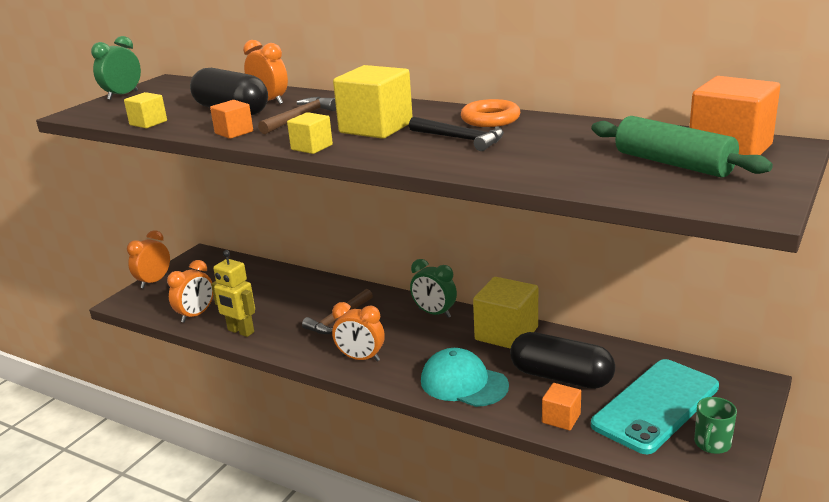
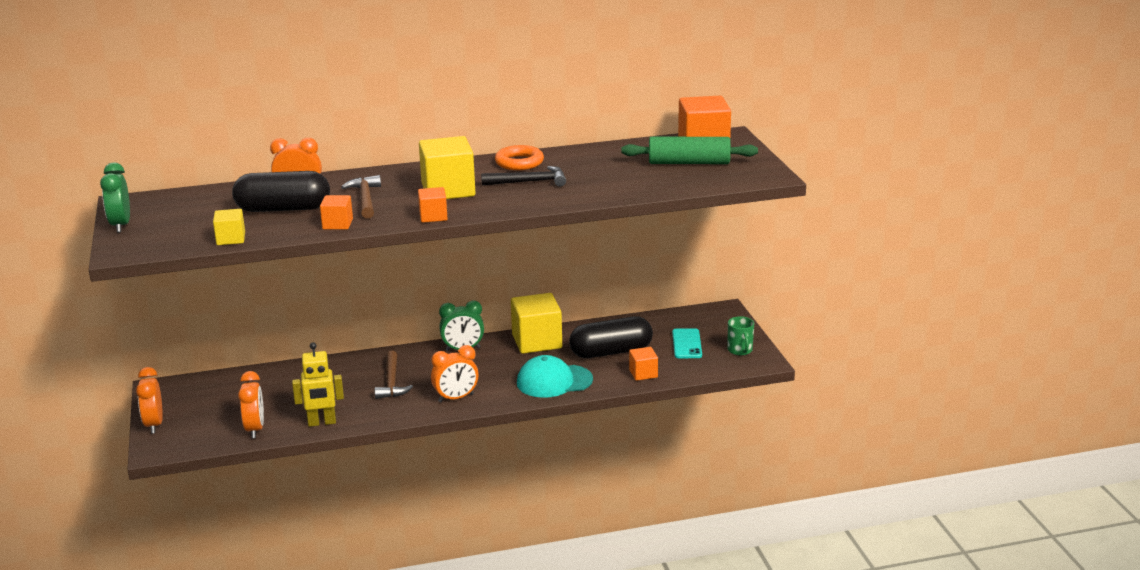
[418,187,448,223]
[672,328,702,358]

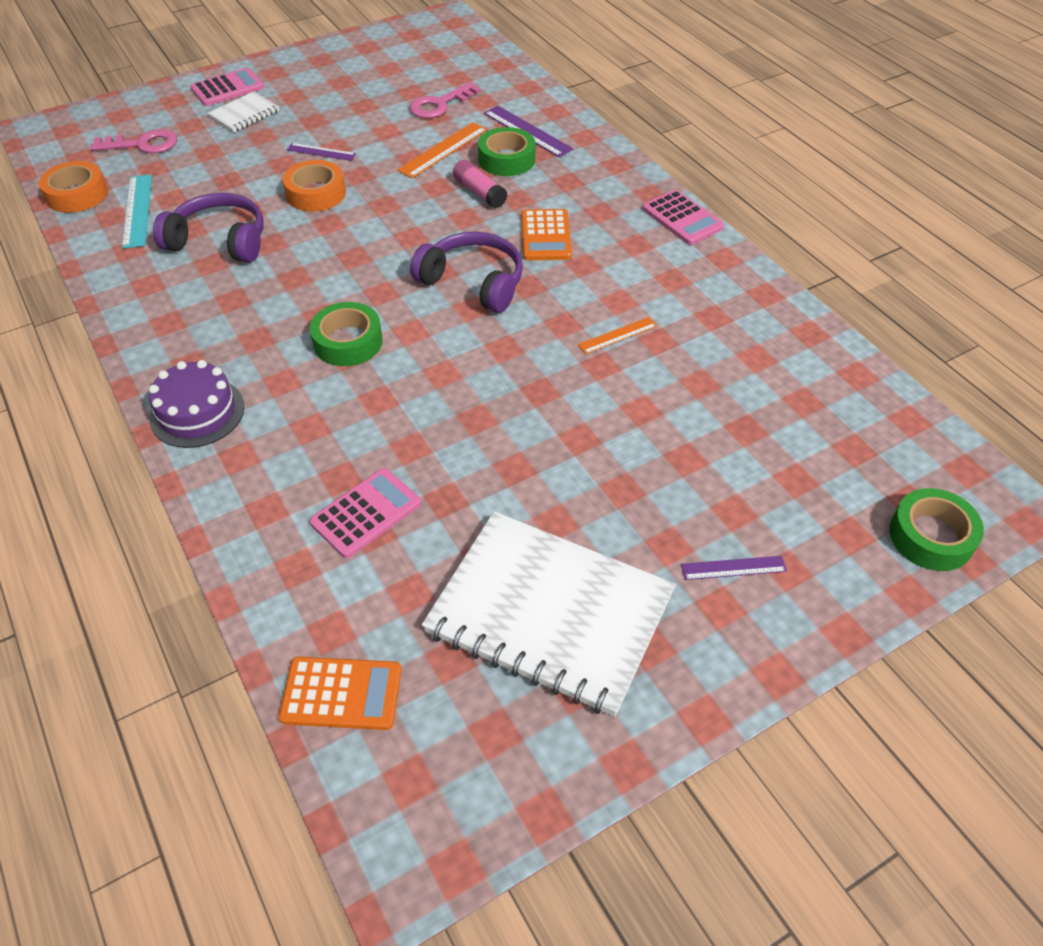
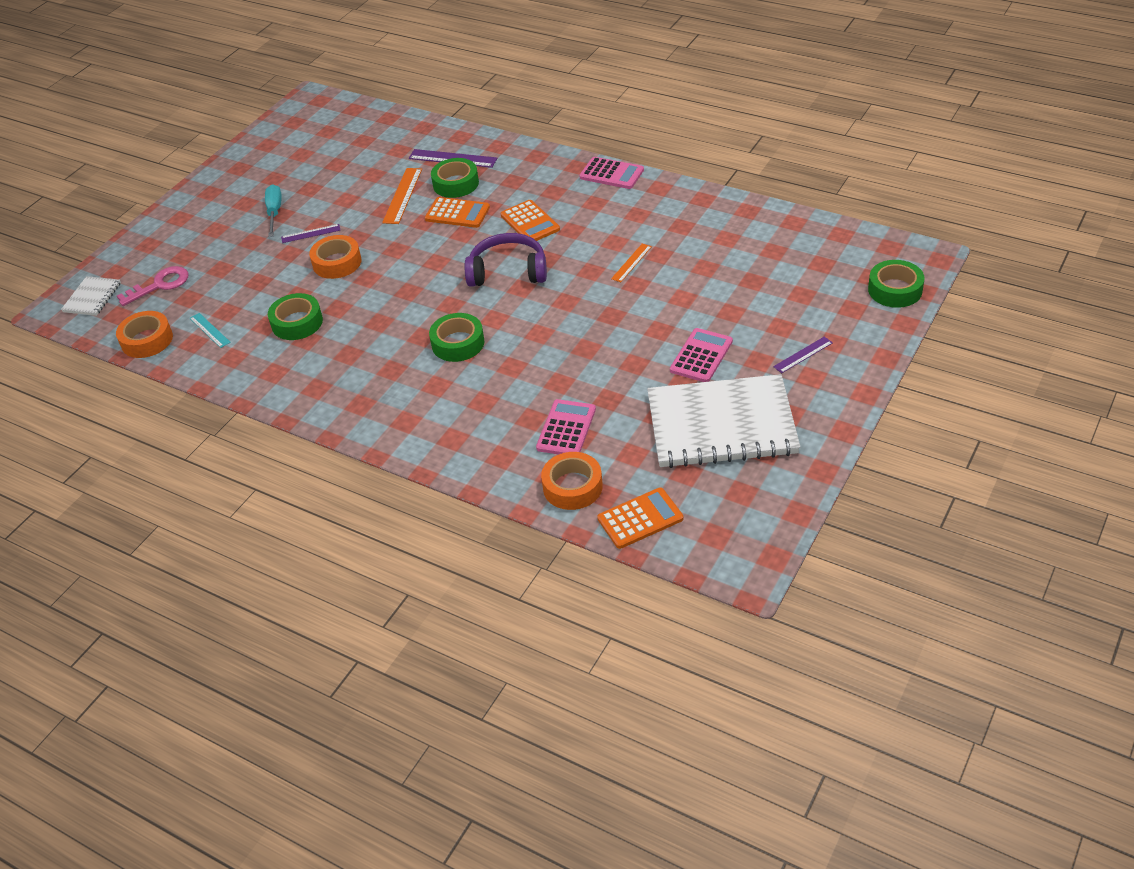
[149,360,245,448] (first image)
[409,82,481,118] (first image)
[265,184,282,237]
[541,452,603,510]
[670,328,733,382]
[61,276,121,316]
[268,293,323,340]
[425,197,490,228]
[190,313,231,348]

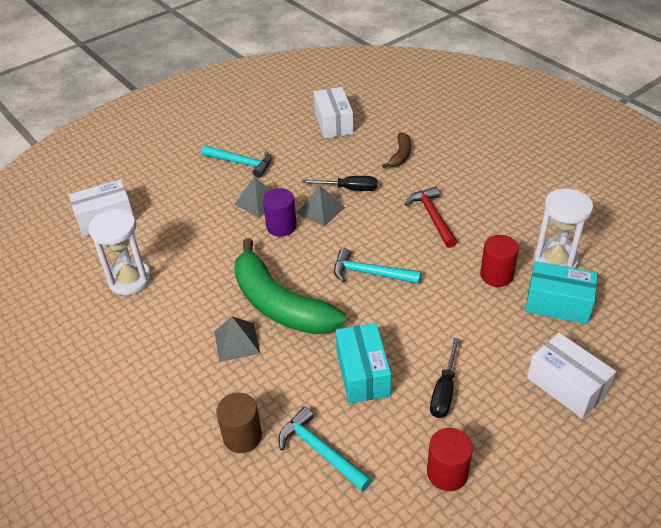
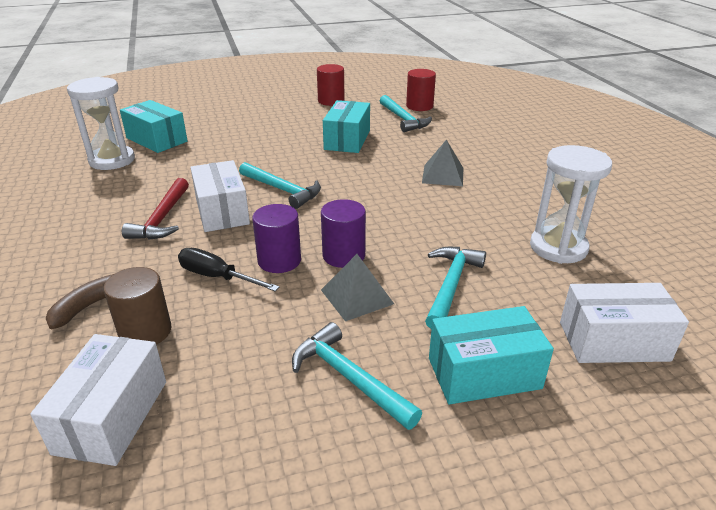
[234,238,346,334] (first image)
[430,338,460,418] (first image)
[425,247,486,329]
[429,306,554,404]
[104,267,172,345]
[406,69,436,111]
[190,160,250,232]
[252,204,301,273]

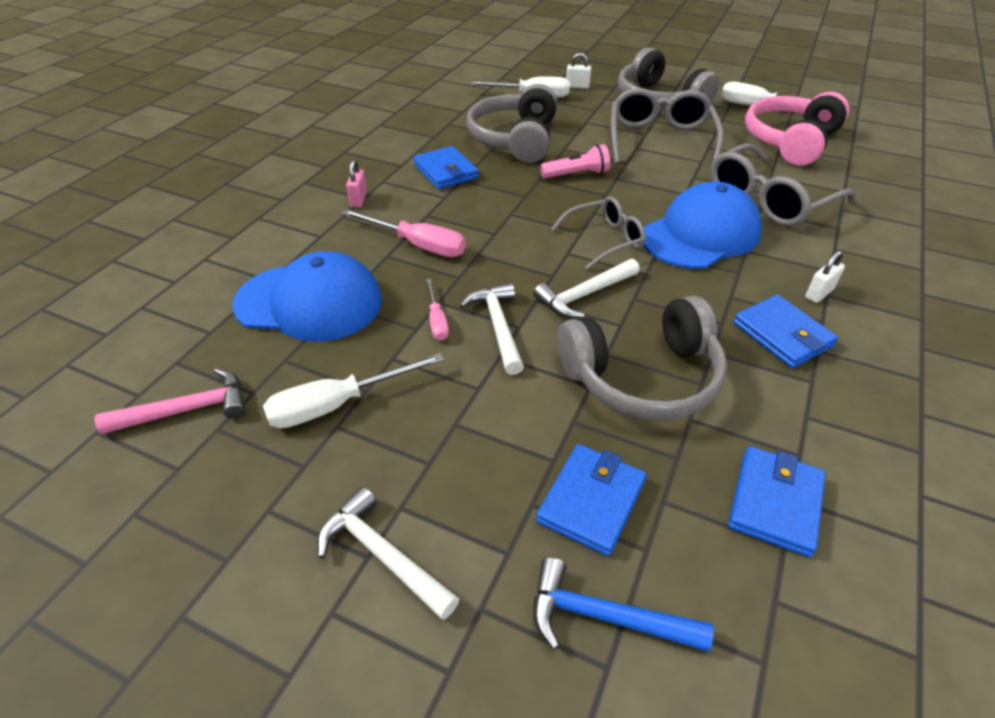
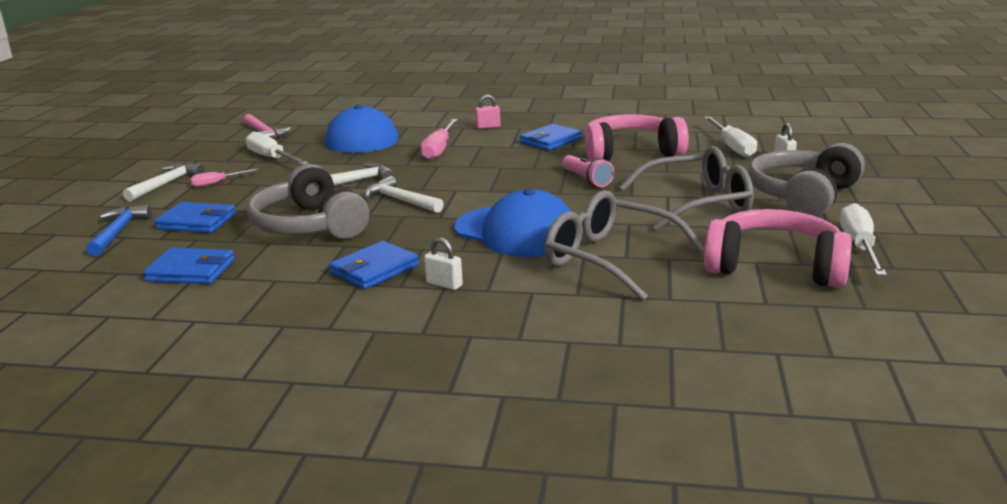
[551,196,646,270] (first image)
[190,169,258,187]
[585,114,689,162]

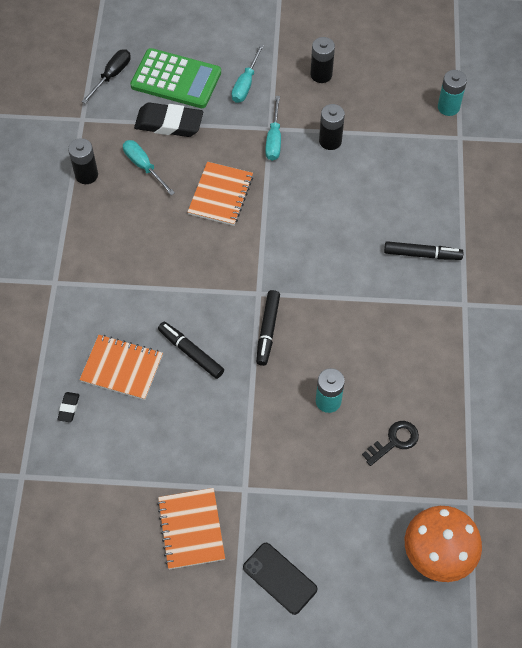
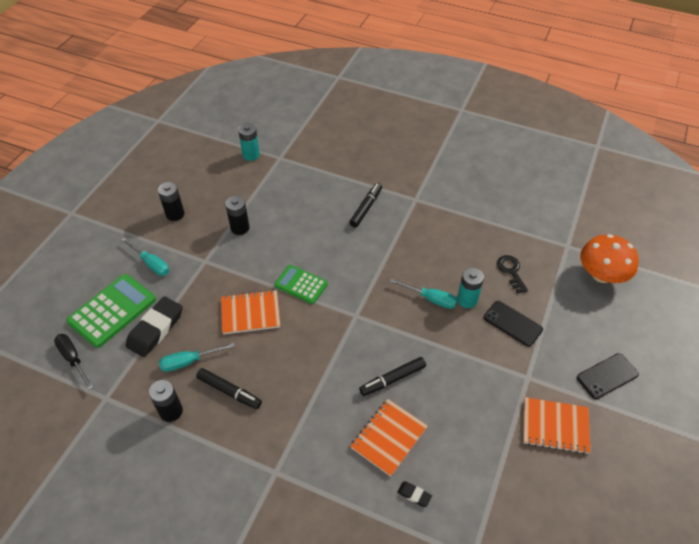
[274,265,328,304]
[484,301,543,347]
[196,368,262,409]
[390,278,457,309]
[221,290,280,334]

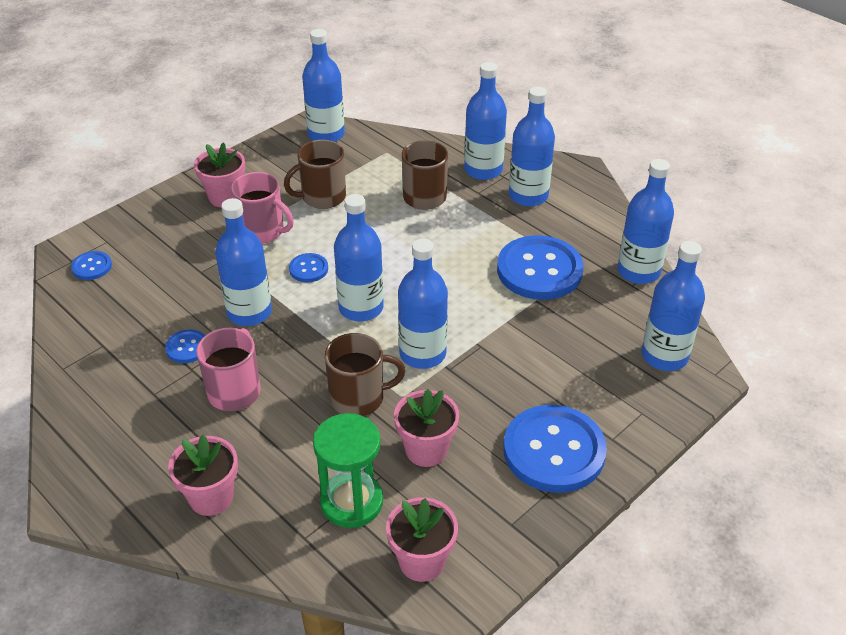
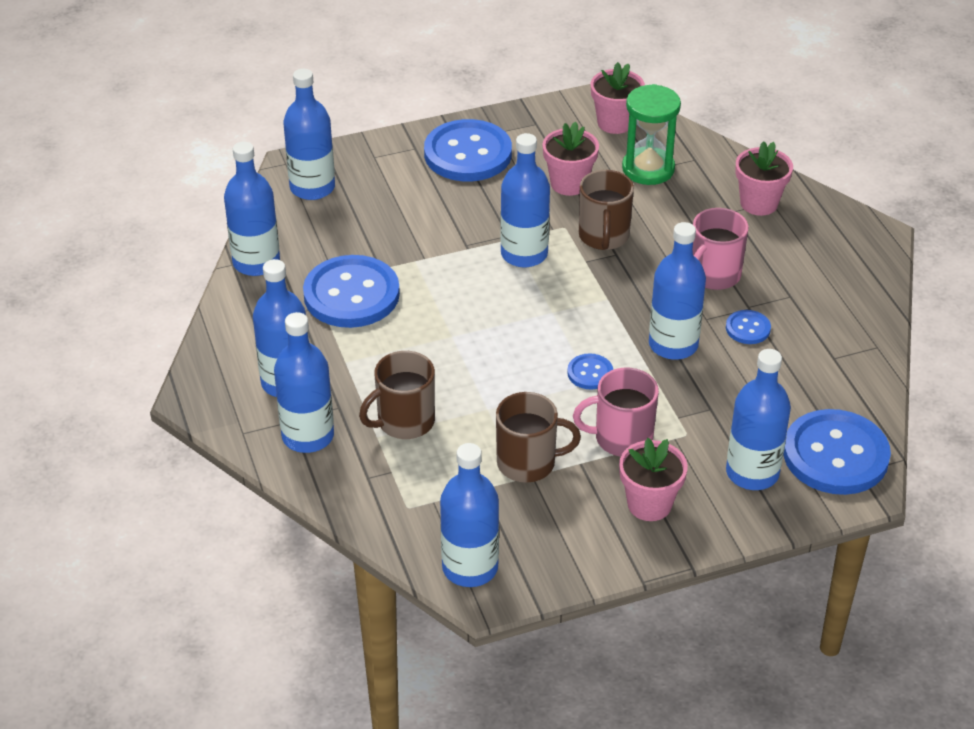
[726,349,791,490]
[573,368,659,457]
[579,170,634,250]
[784,409,891,495]

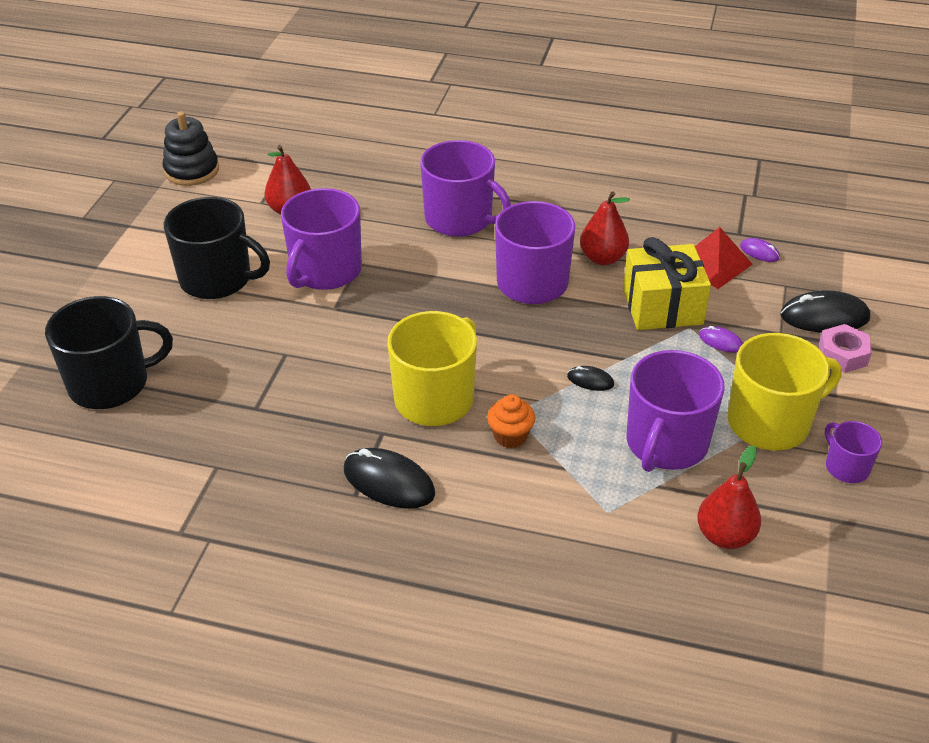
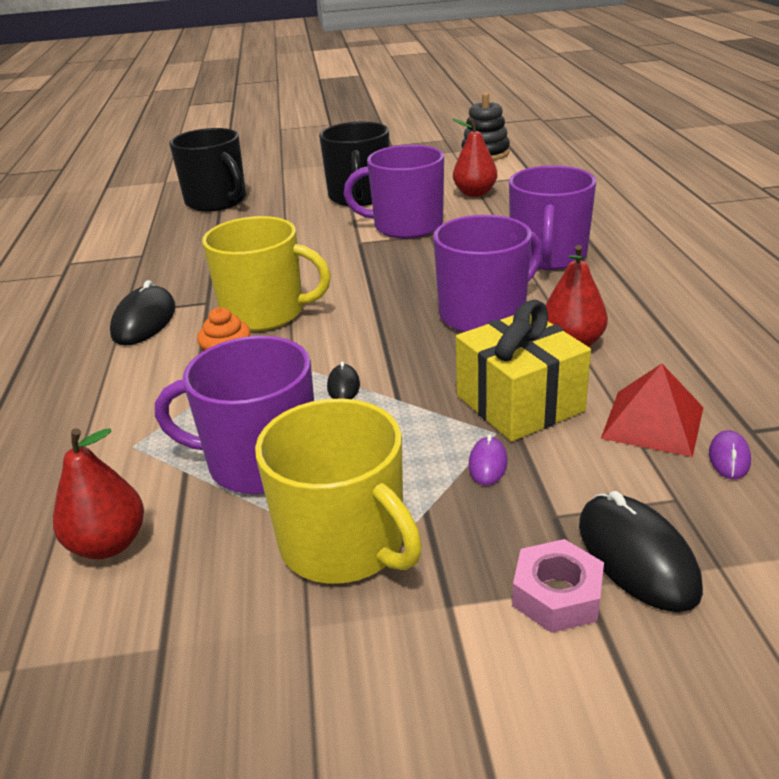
[825,421,882,483] (first image)

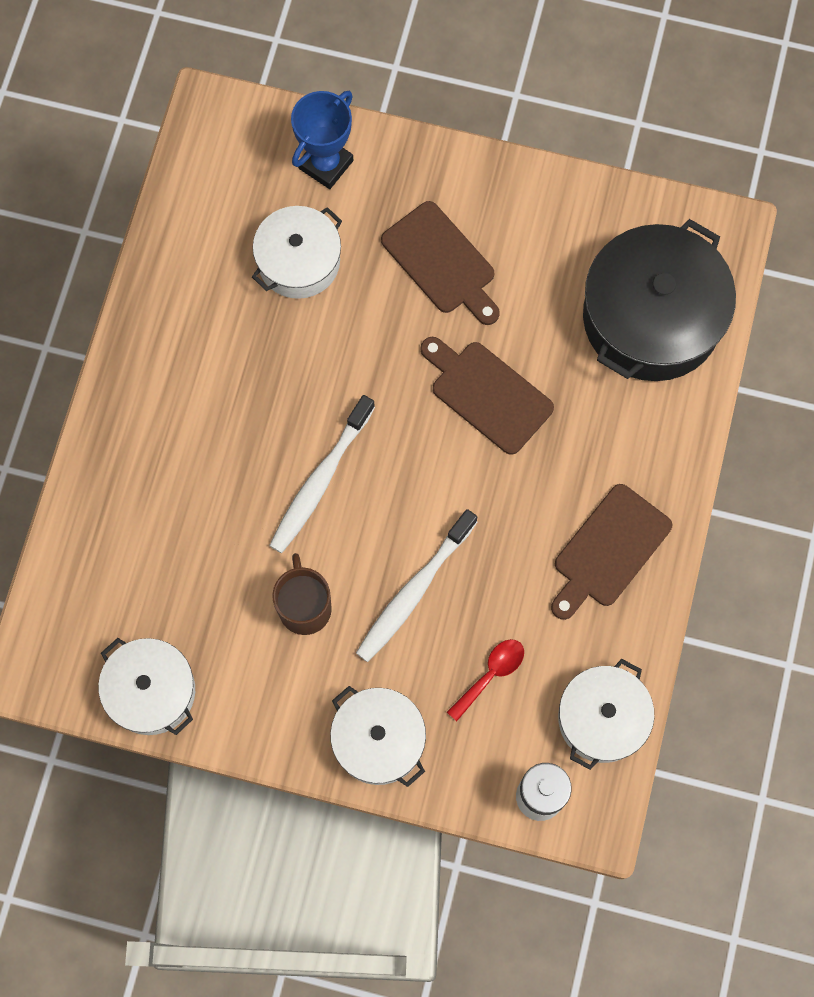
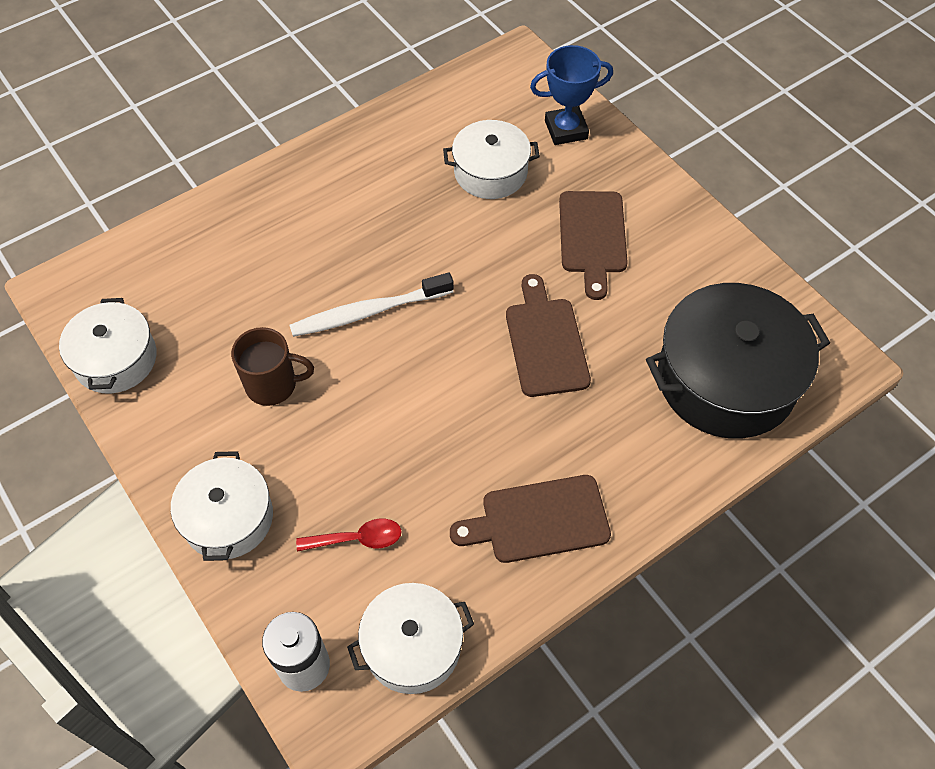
[356,509,477,662] (first image)
[231,327,314,406]

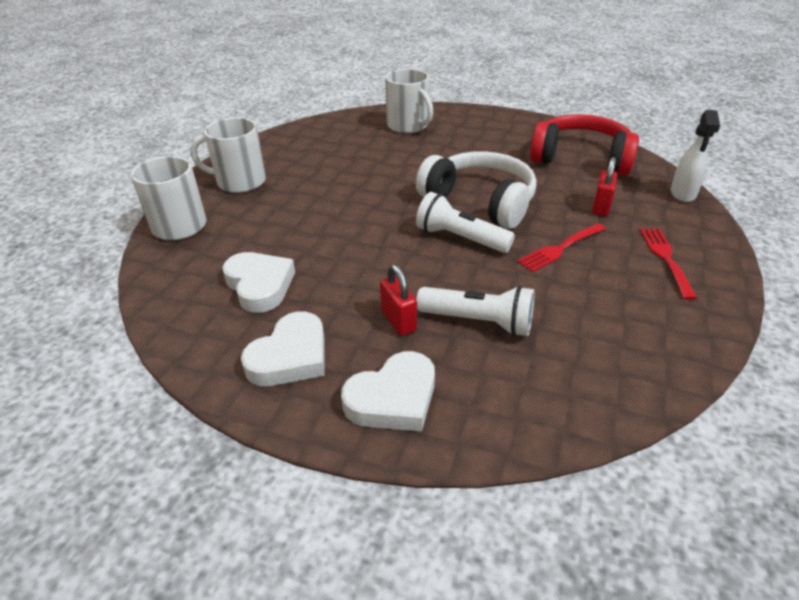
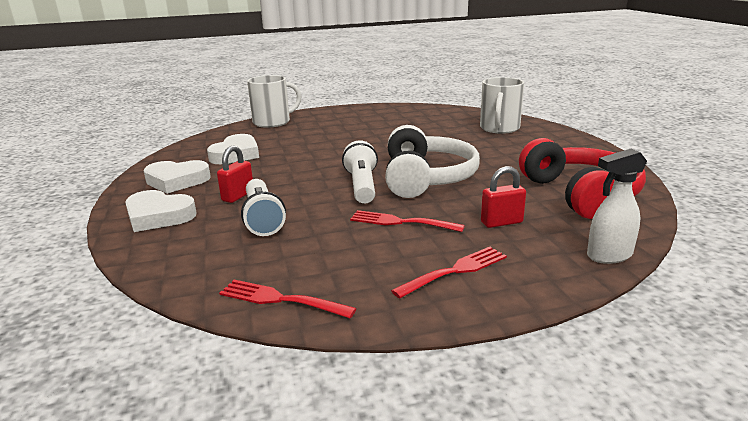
[190,117,266,193] (first image)
[219,280,356,318]

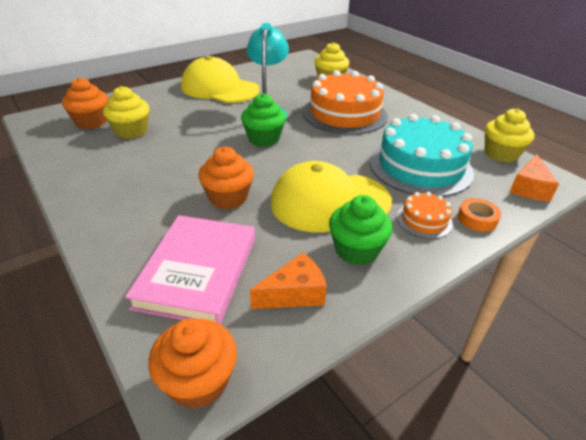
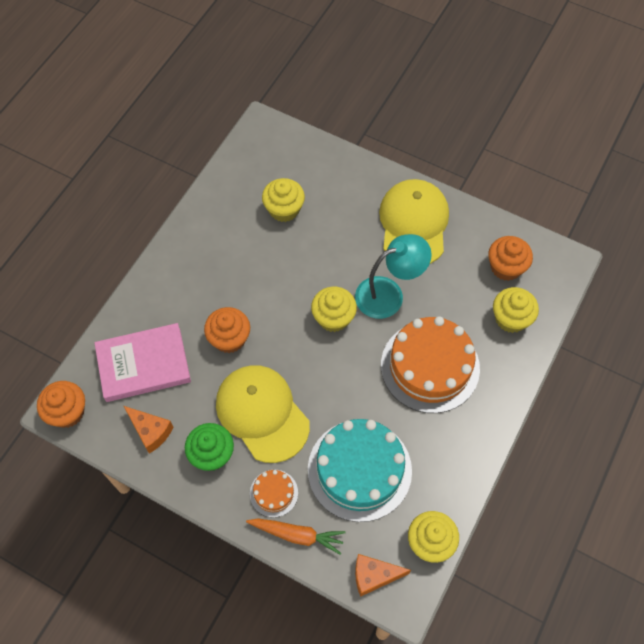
[488,236,533,281]
[246,519,345,555]
[311,287,357,332]

